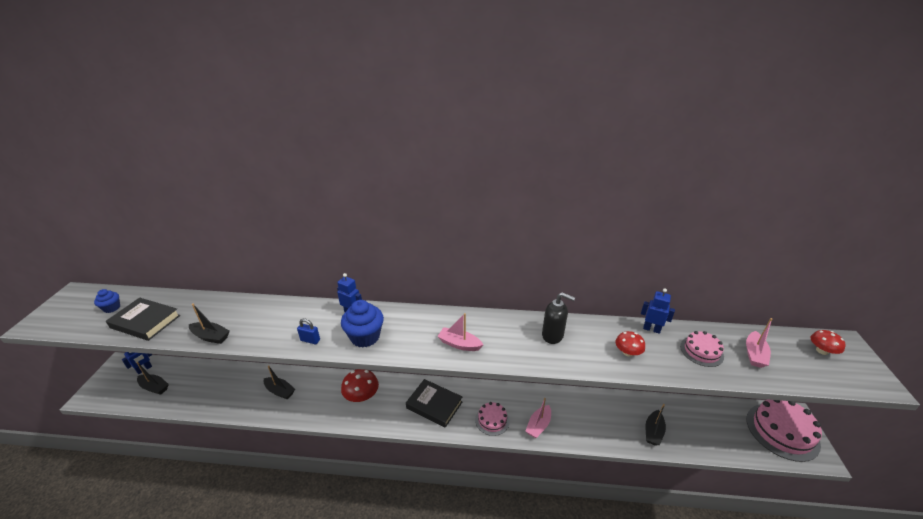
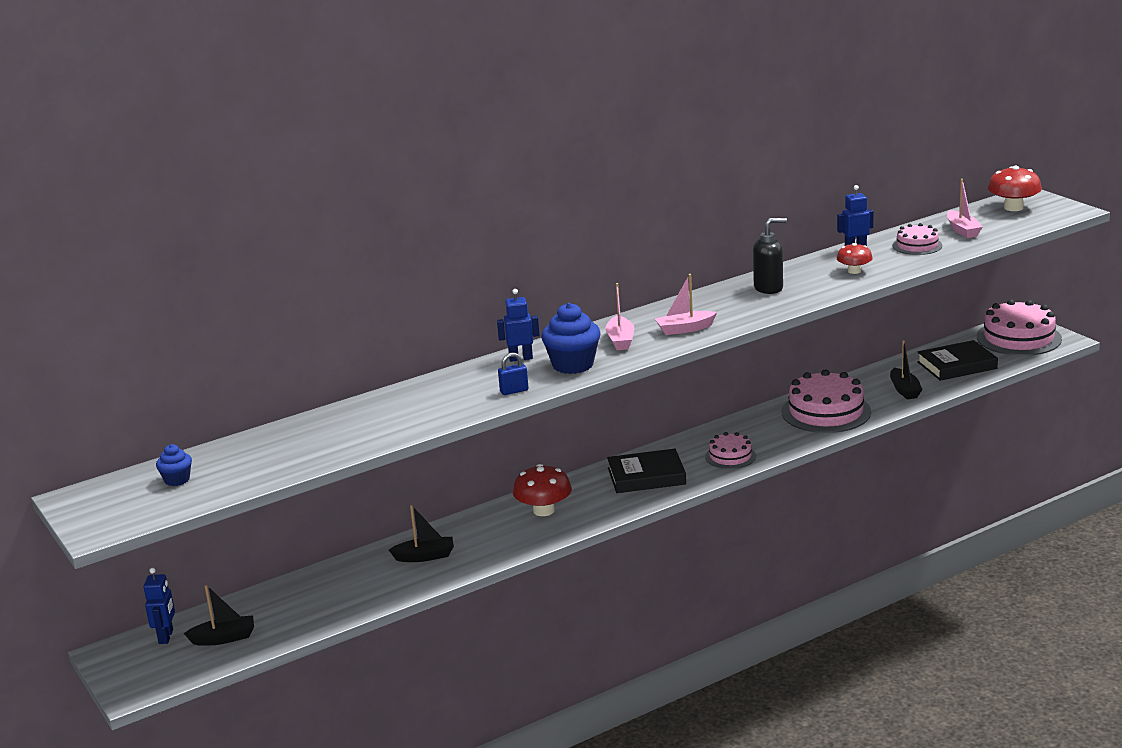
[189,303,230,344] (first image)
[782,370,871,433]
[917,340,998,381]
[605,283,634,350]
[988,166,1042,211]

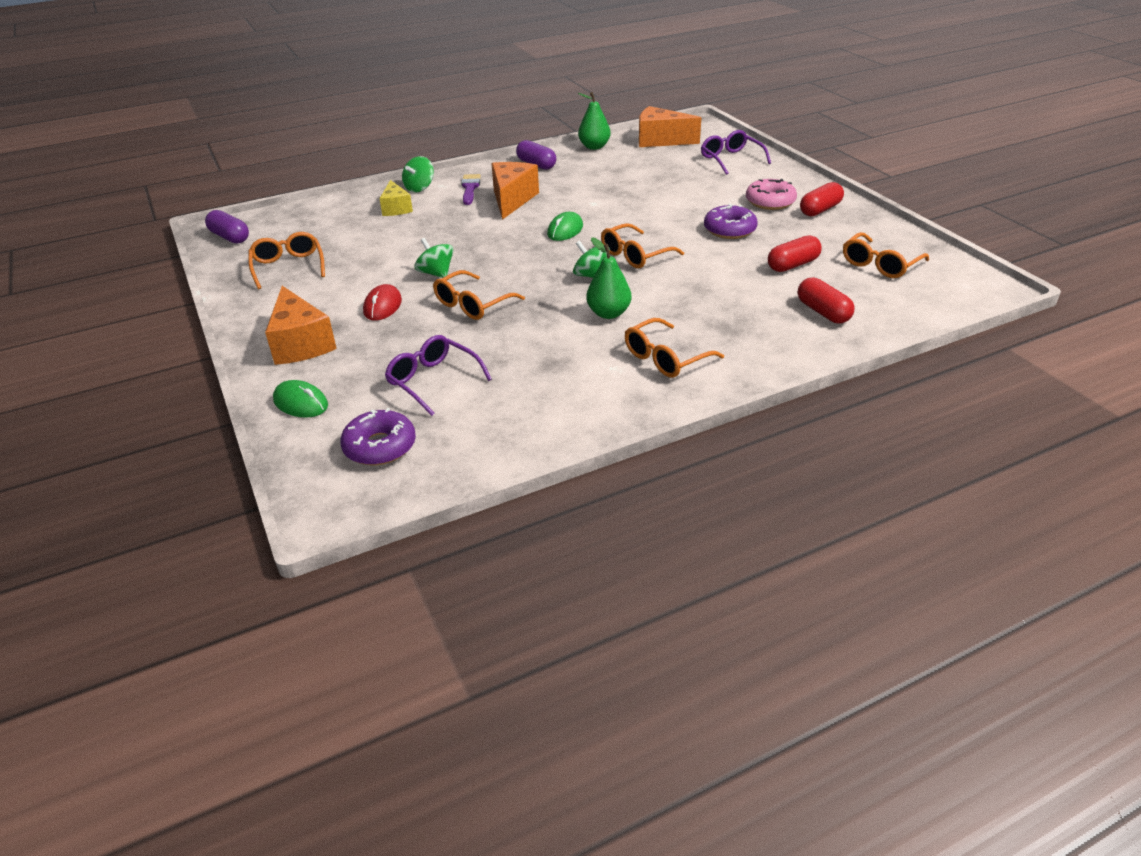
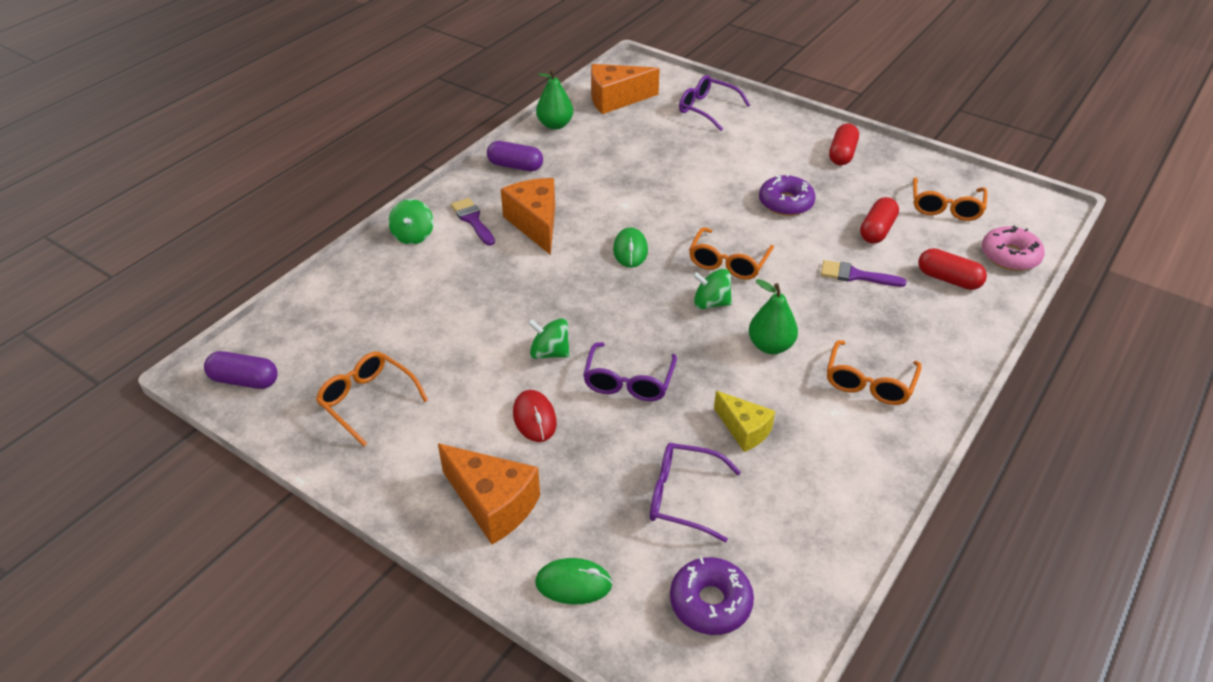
[821,260,907,287]
[714,391,775,452]
[982,226,1045,271]
[583,342,677,401]

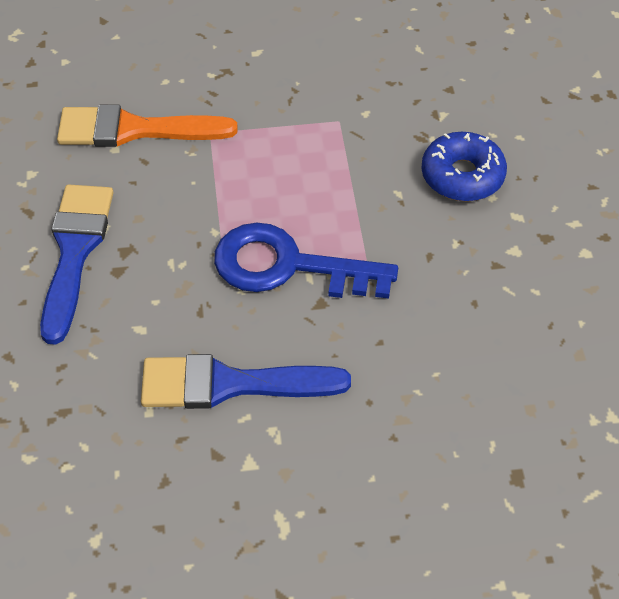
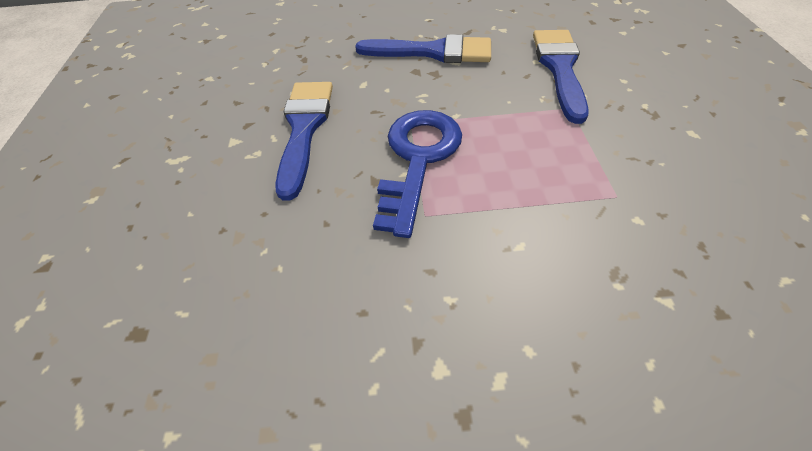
[421,132,507,201] (first image)
[533,30,589,124]

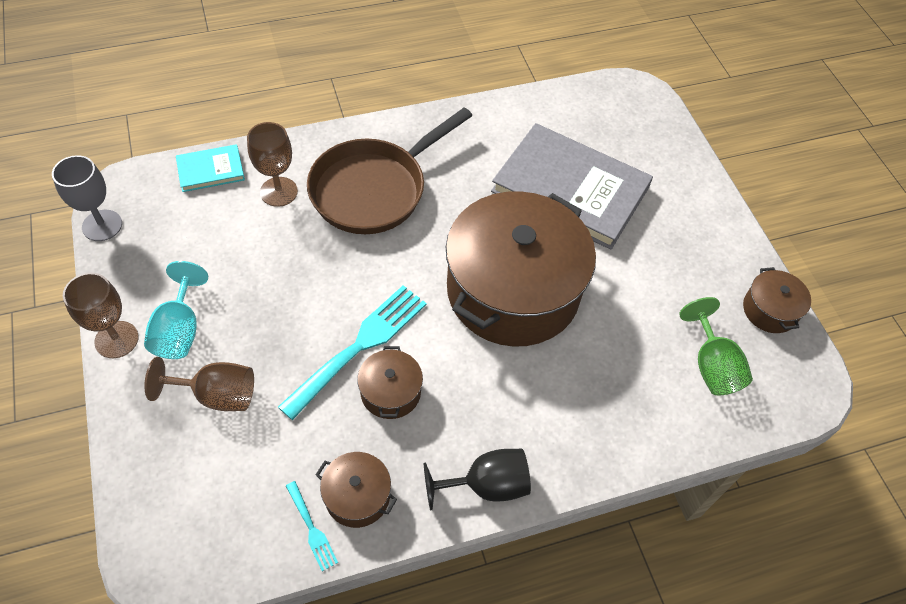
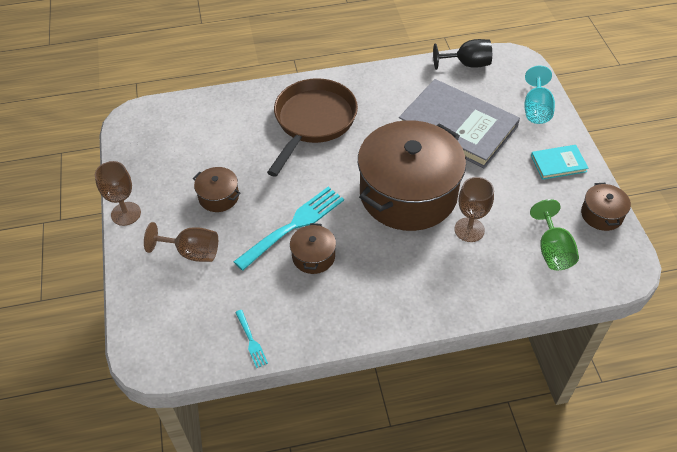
[52,155,122,241] (first image)
[524,65,555,124]
[531,145,588,180]
[454,177,494,242]
[193,167,241,212]
[433,39,492,70]
[267,78,358,177]

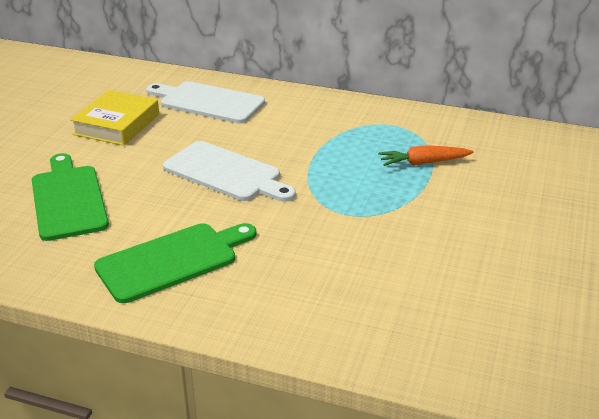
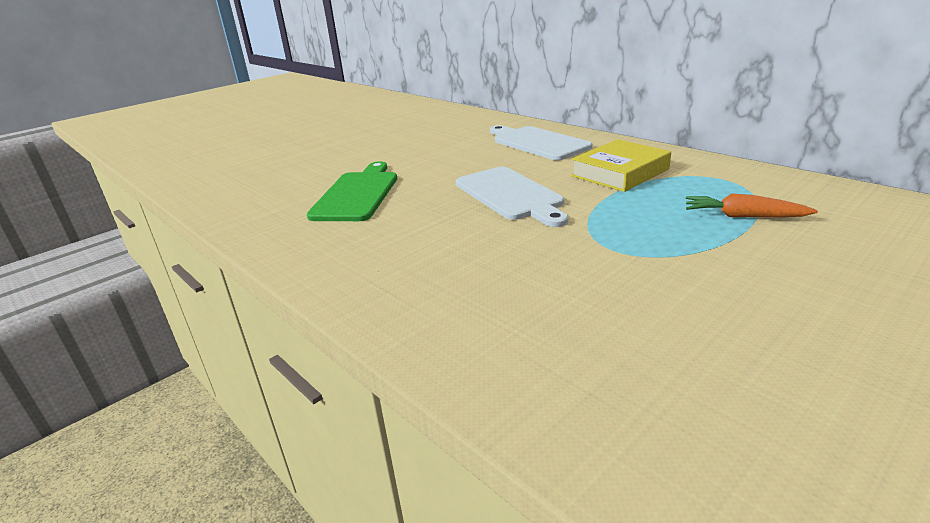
[94,223,256,303] (first image)
[571,139,671,192]

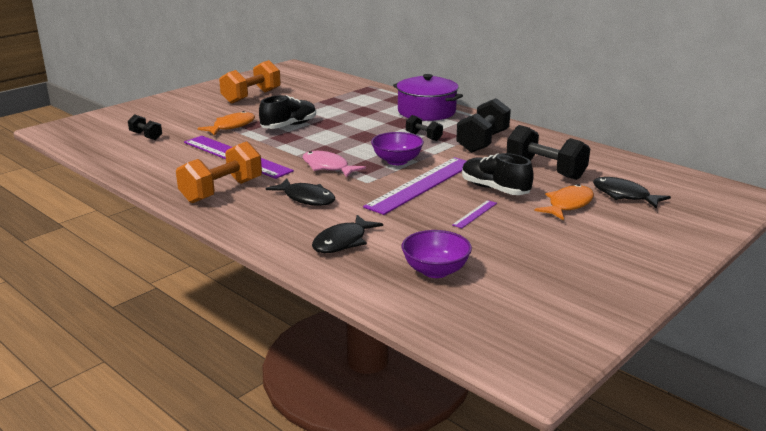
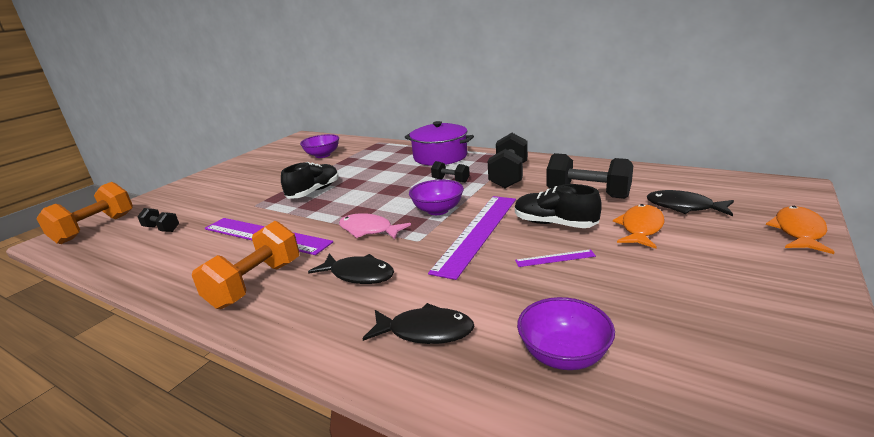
[300,134,339,158]
[766,206,835,254]
[37,182,133,244]
[362,303,474,344]
[515,249,596,267]

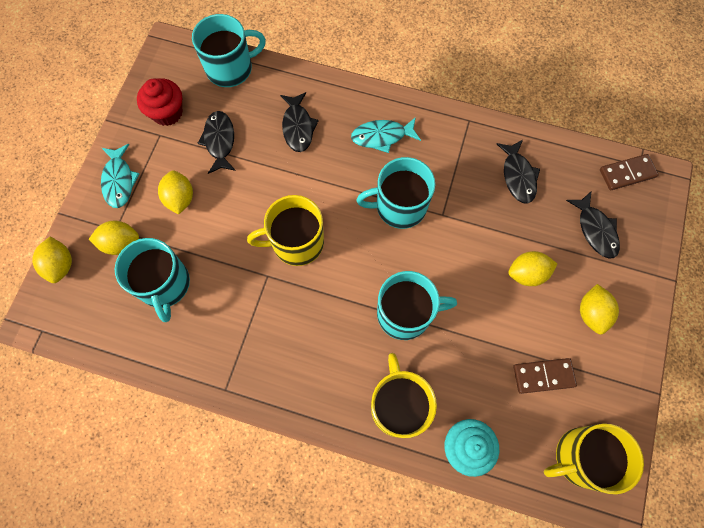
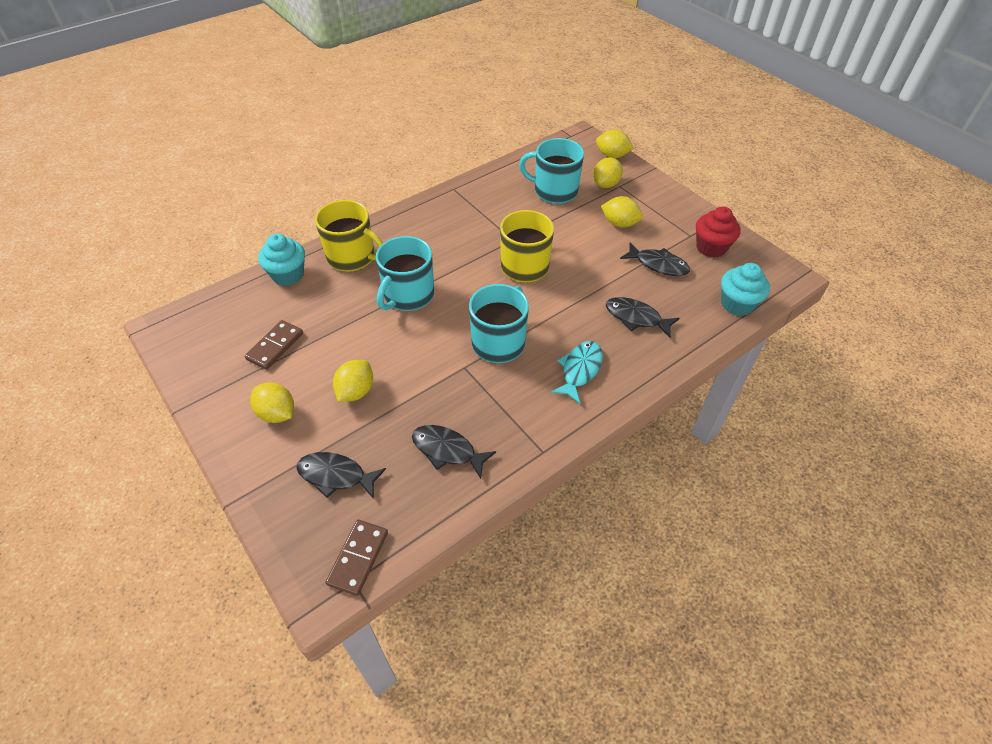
[101,144,140,208] (first image)
[544,423,644,495] (first image)
[721,263,770,316]

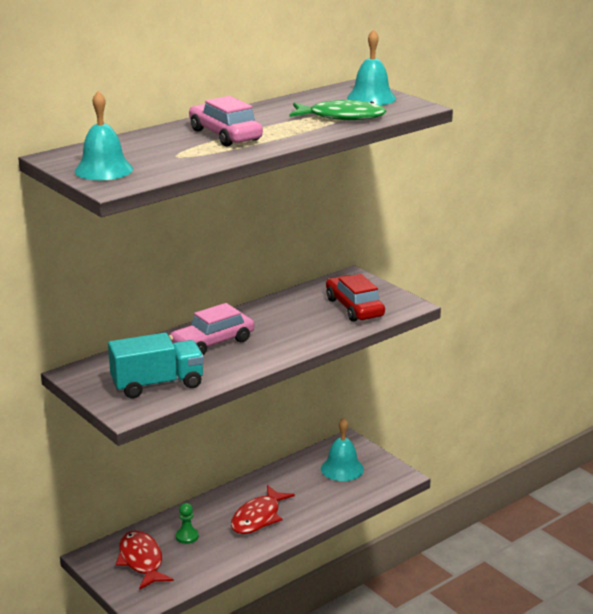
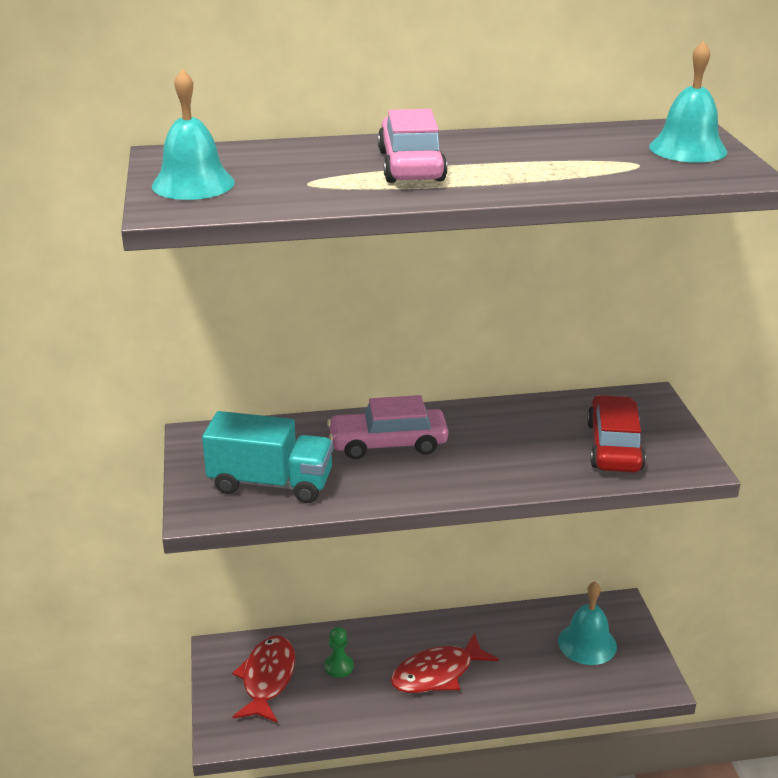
[290,100,386,120] (first image)

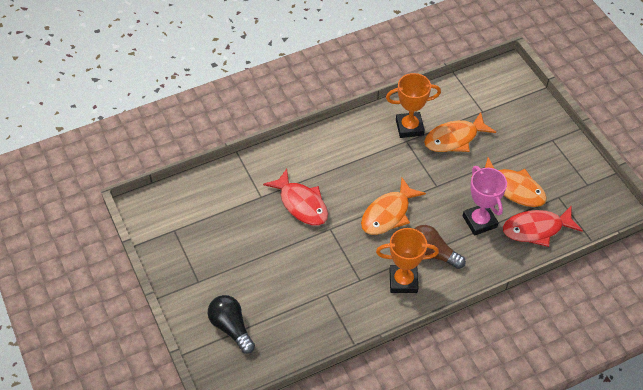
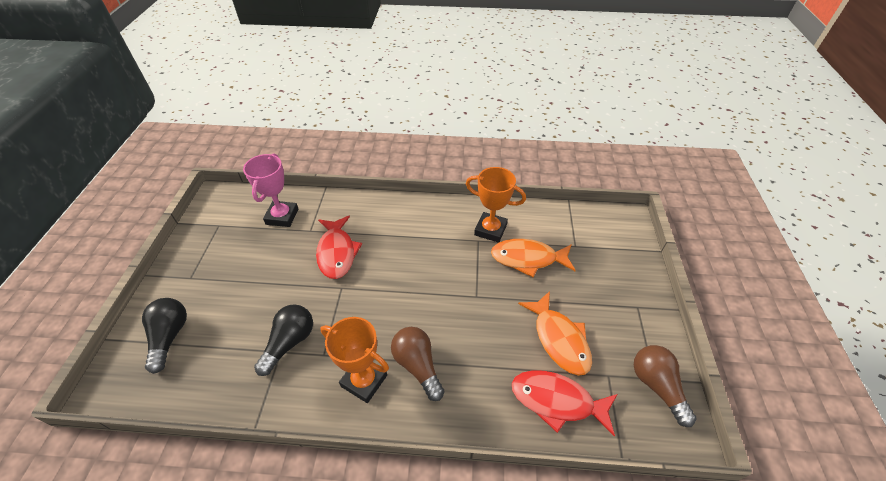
[361,178,426,235] (first image)
[254,304,313,376]
[634,345,697,427]
[243,153,298,227]

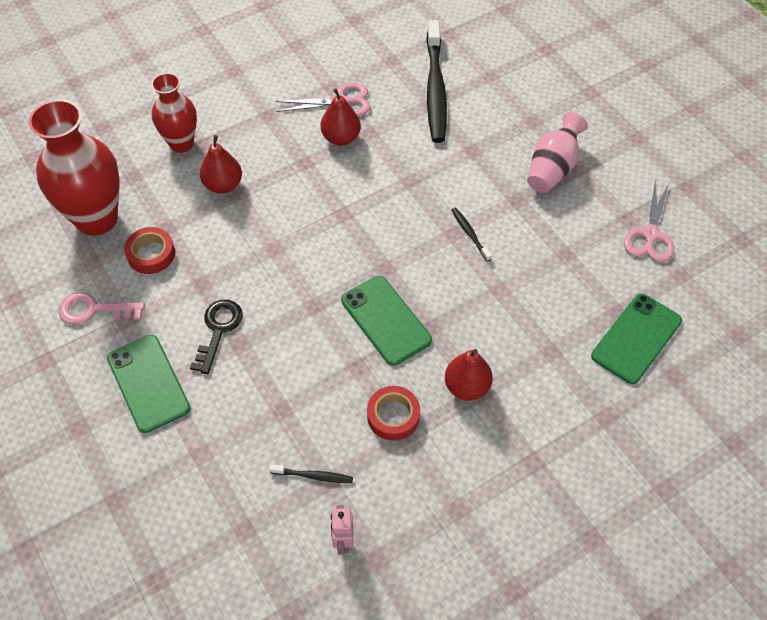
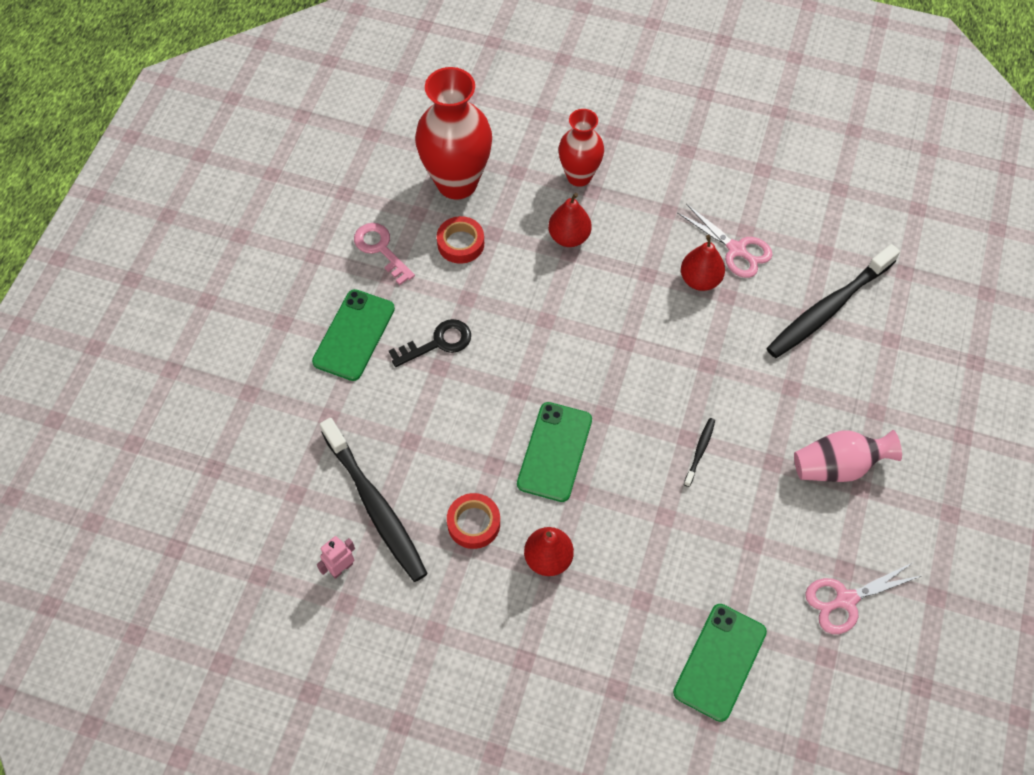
[673,604,767,722]
[320,418,428,582]

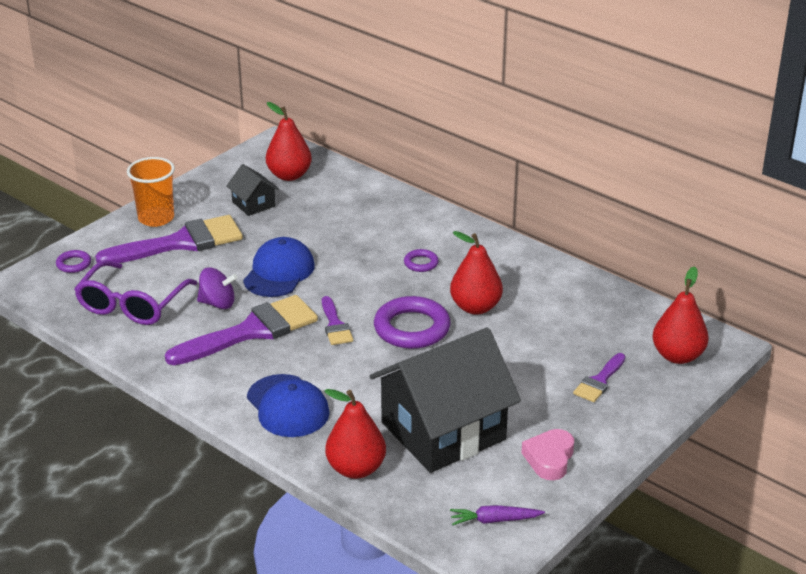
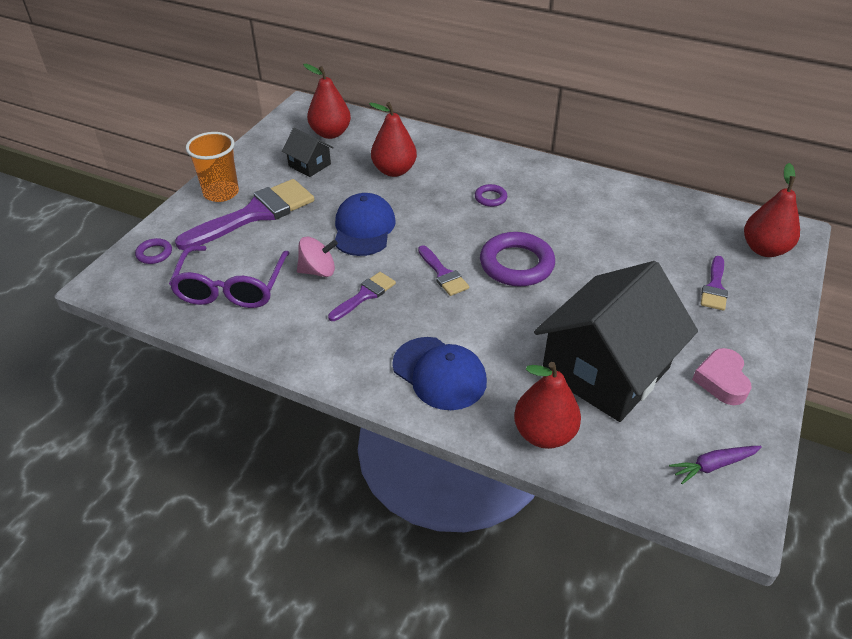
[369,102,417,177]
[297,237,338,277]
[328,272,396,321]

